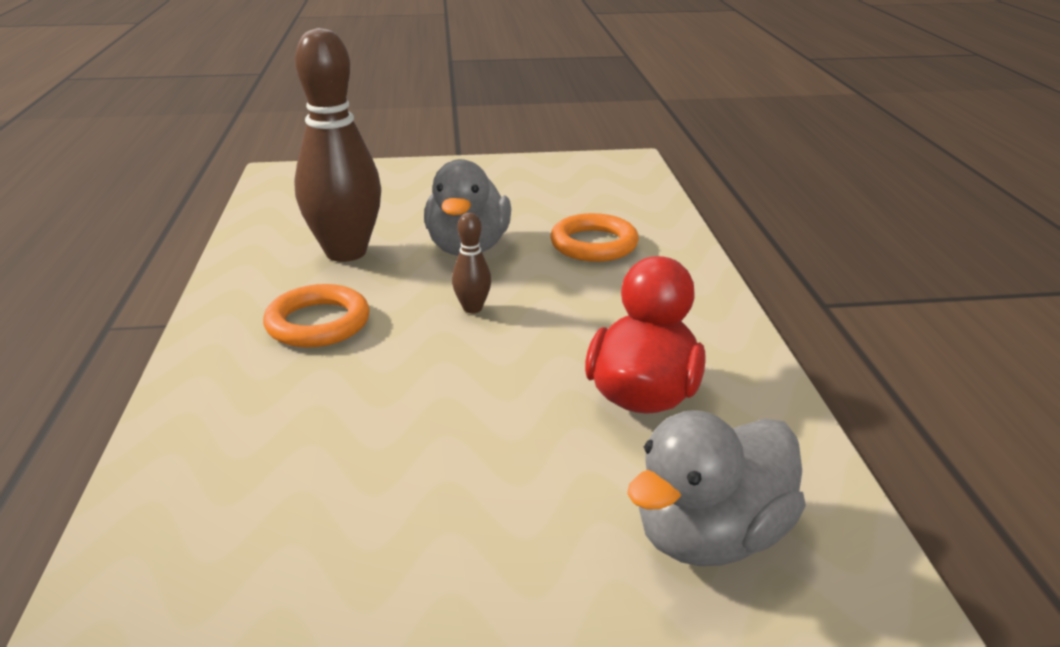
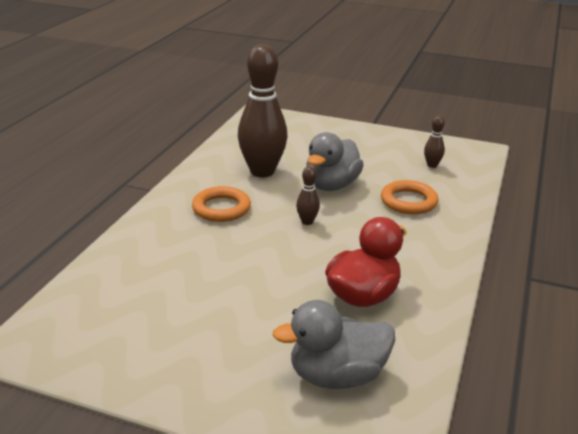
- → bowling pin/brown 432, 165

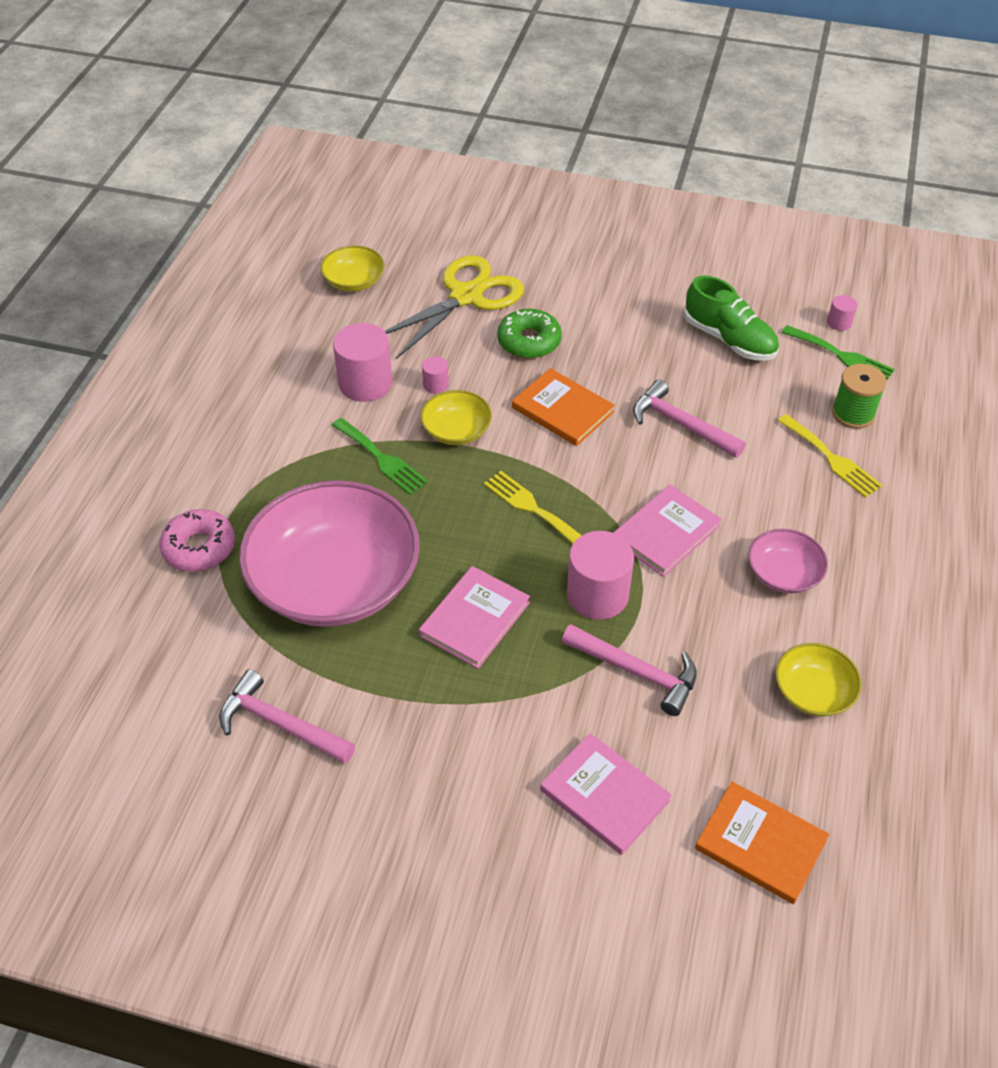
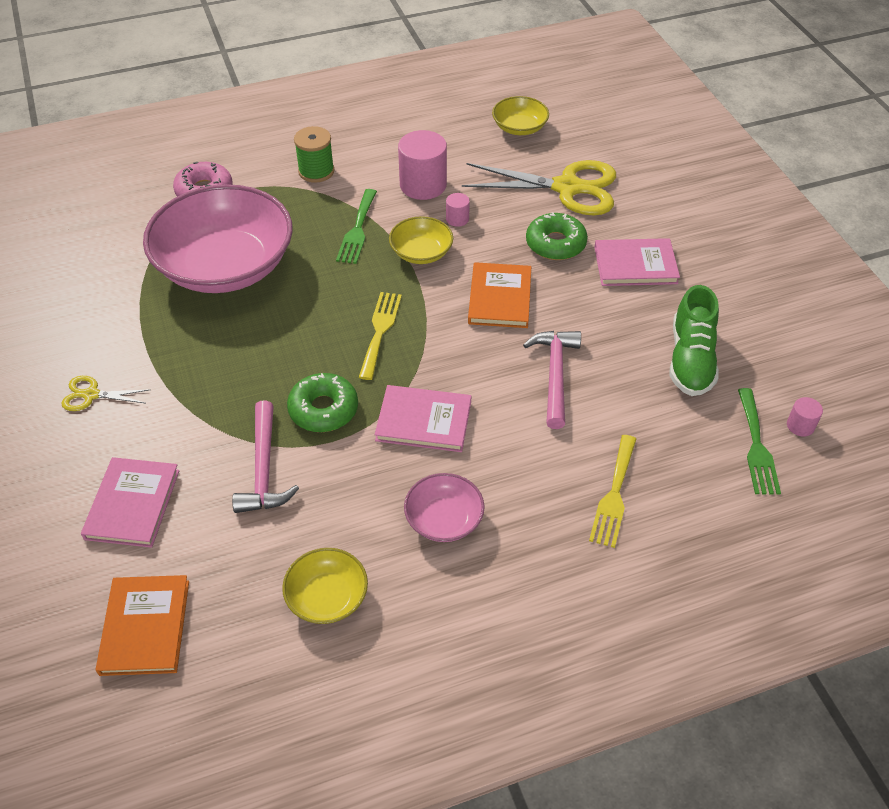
hammer/pink 281, 724 → -
- → scissors/yellow 91, 395
book/pink 474, 619 → book/pink 635, 265, move
spool/green 853, 413 → spool/green 316, 171, move
cylinder/pink 597, 595 → donut/green 323, 409

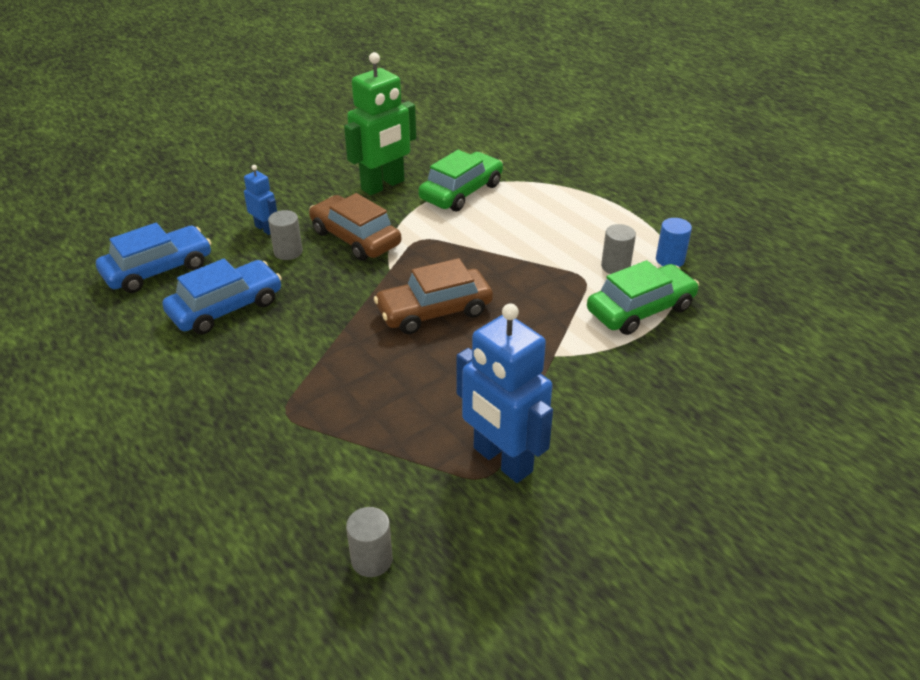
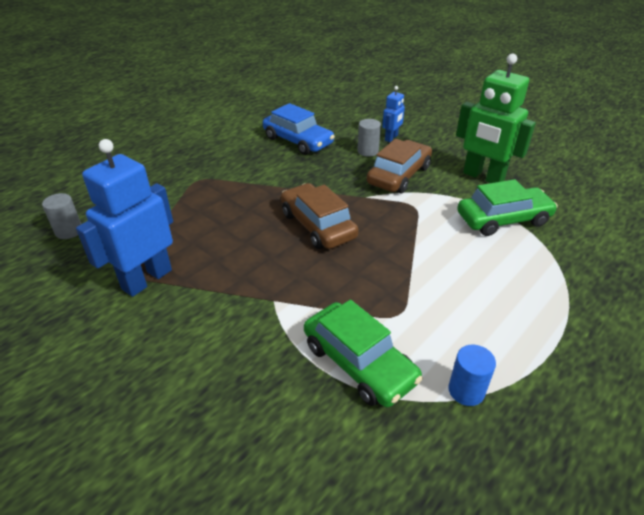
car/blue 158, 269 → -
cylinder/grey 615, 266 → -
car/green 461, 192 → car/green 503, 219, 45 degrees counterclockwise

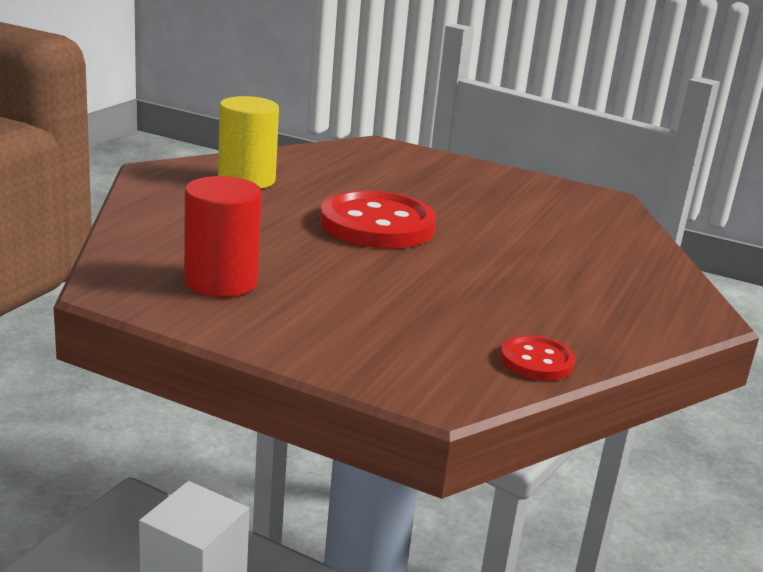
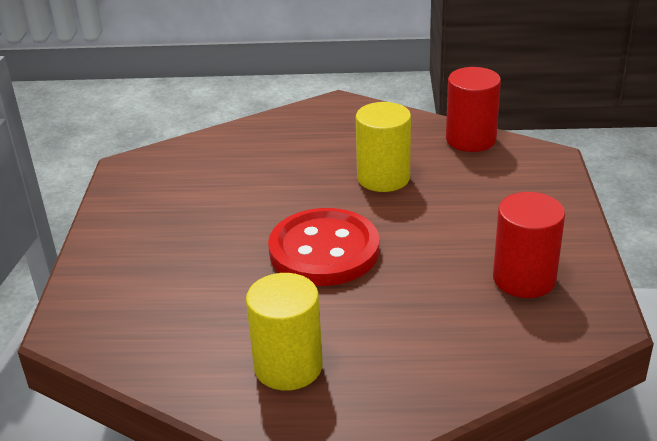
- → cylinder/yellow 383, 178
button/red 536, 361 → cylinder/red 470, 139

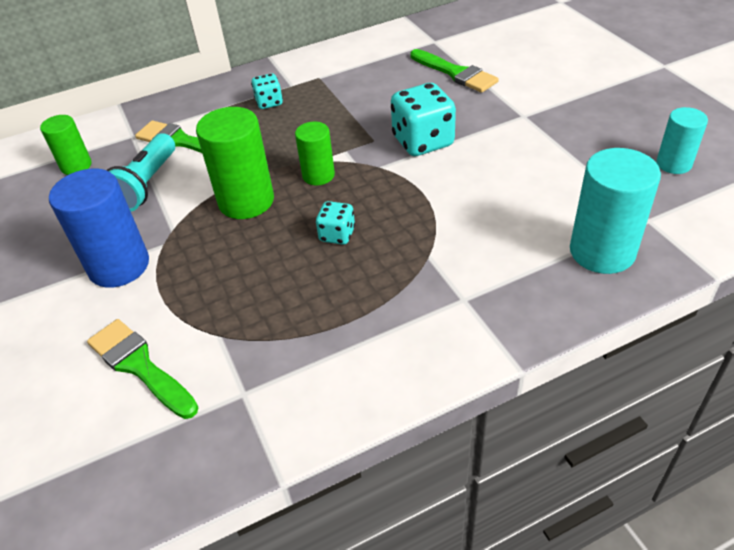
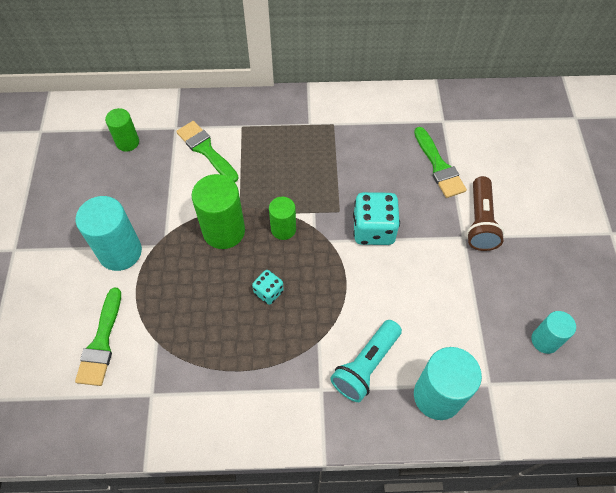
dice/turquoise 269, 102 → -
- → flashlight/brown 480, 222
flashlight/turquoise 146, 185 → flashlight/turquoise 366, 365, move
cylinder/blue 119, 266 → cylinder/turquoise 120, 252
brush/green 140, 366 → brush/green 101, 342, 150 degrees counterclockwise

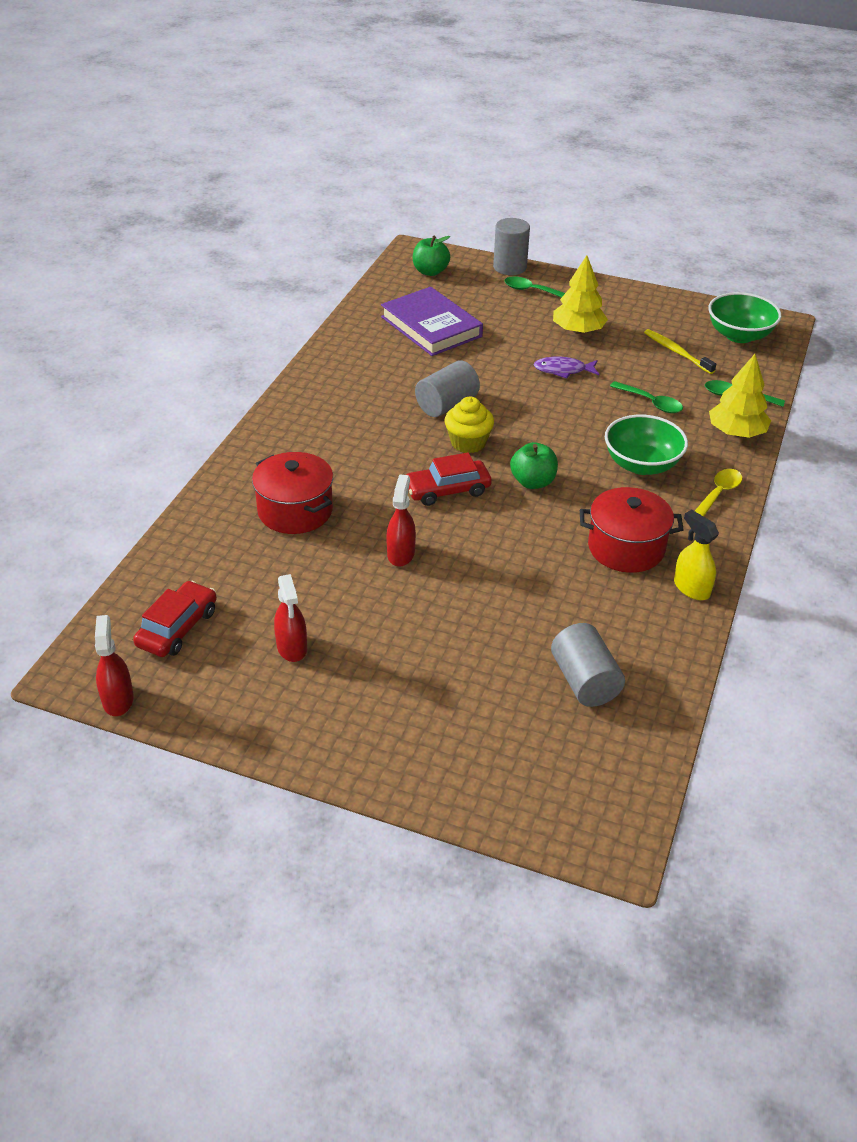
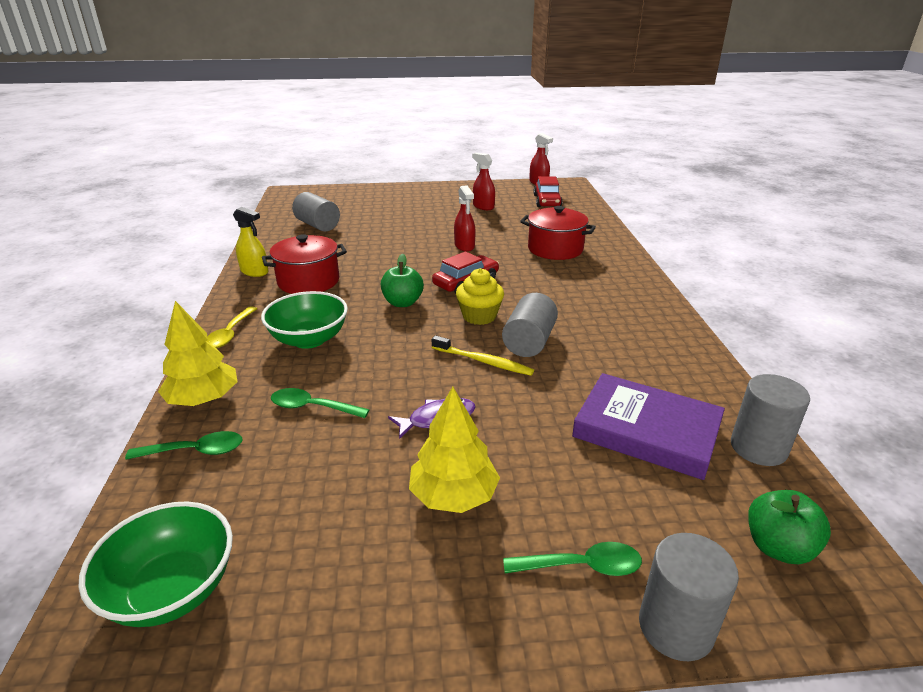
- → cylinder/grey 758, 448
toothbrush/yellow 677, 352 → toothbrush/yellow 483, 361, move

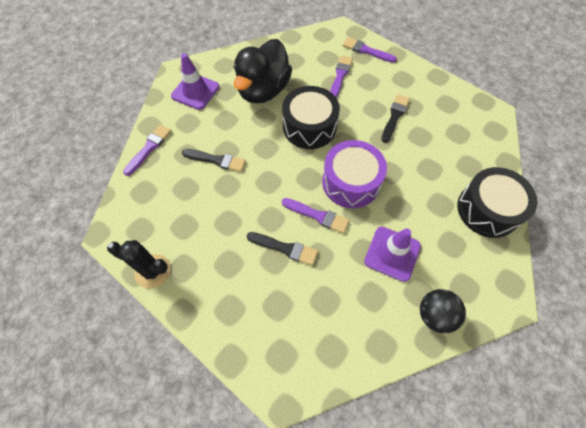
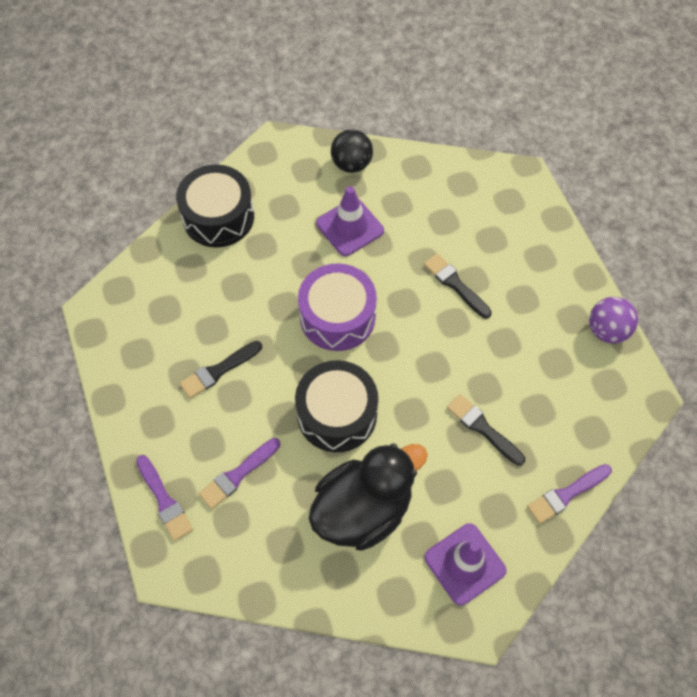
brush/purple 317, 216 → -
cactus/black 153, 271 → ball/purple 607, 330

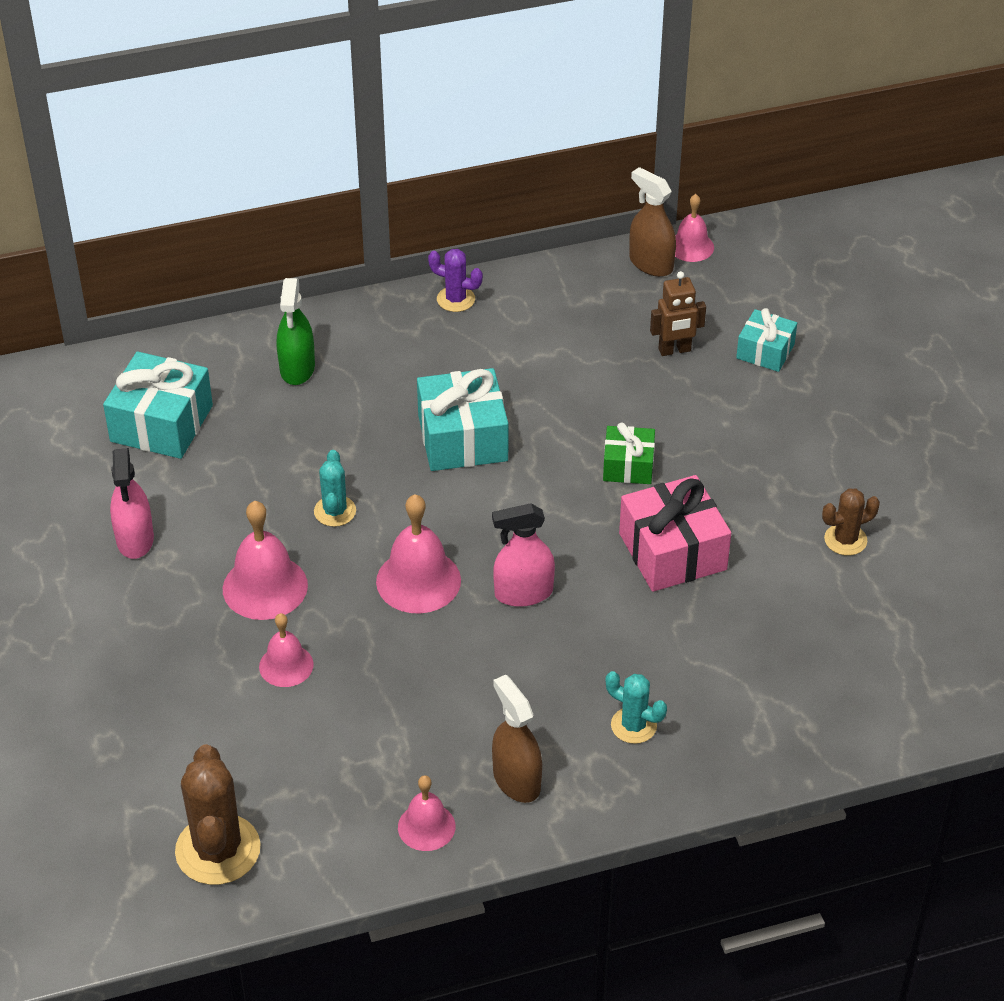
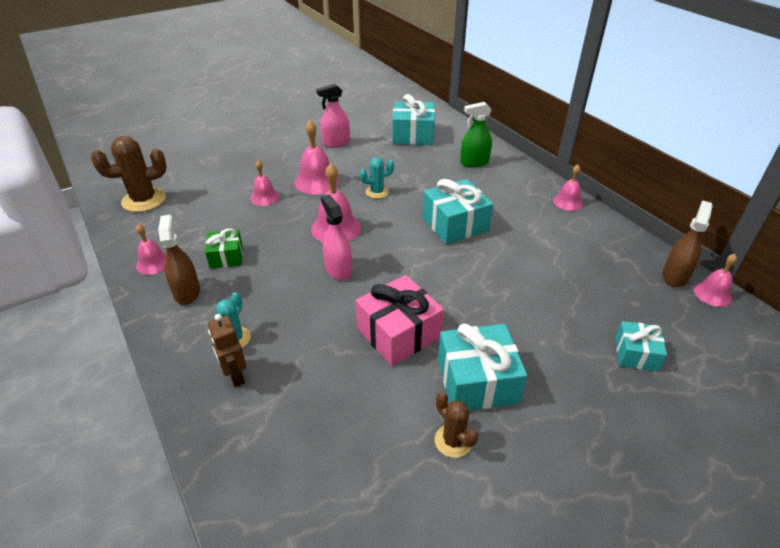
- → gift/turquoise 477, 381
gift/green 628, 466 → gift/green 226, 256, move
robot/brown 674, 350 → robot/brown 235, 376, move
cactus/purple 456, 299 → bell/pink 567, 202
spray bottle/brown 516, 780 → spray bottle/brown 187, 292, 60 degrees counterclockwise

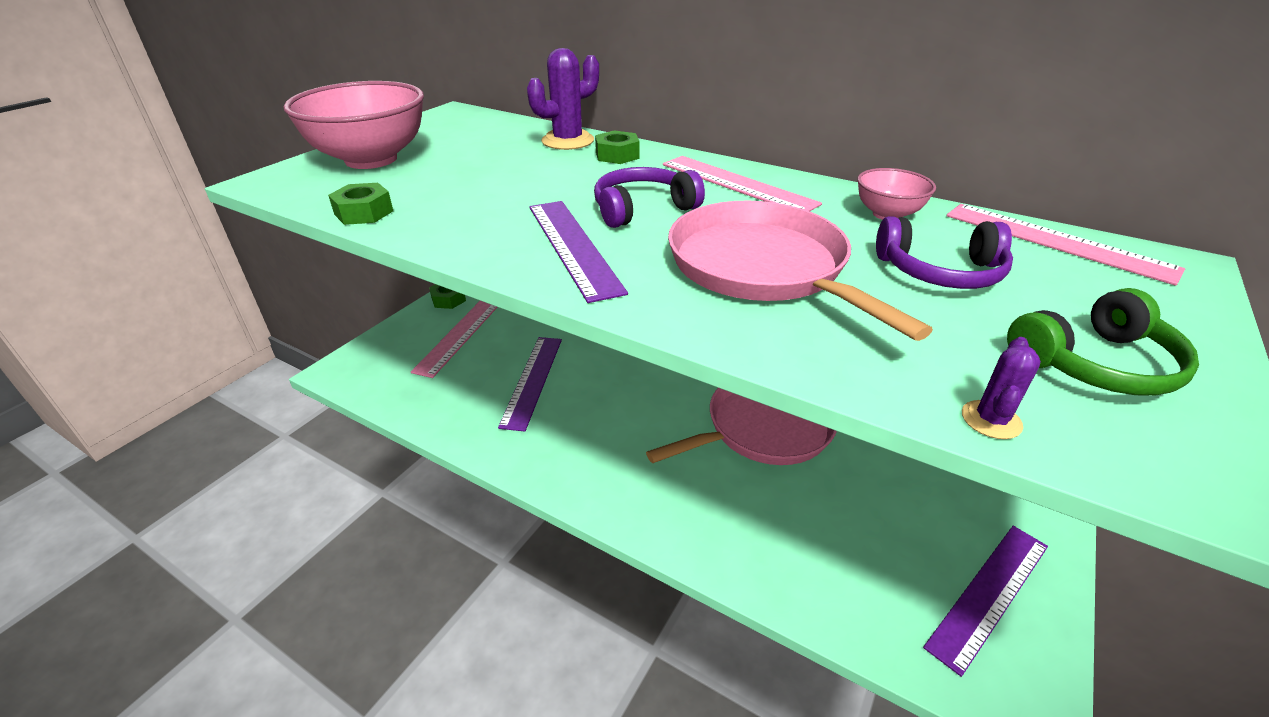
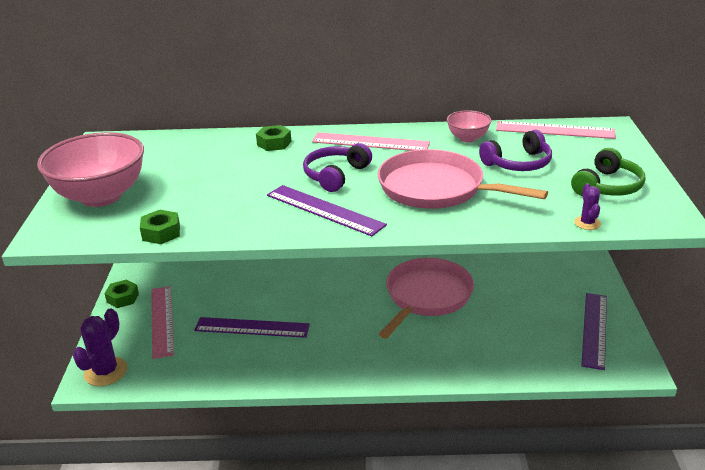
cactus/purple 568, 141 → cactus/purple 105, 372, move
ruler/purple 532, 380 → ruler/purple 252, 327, 60 degrees counterclockwise

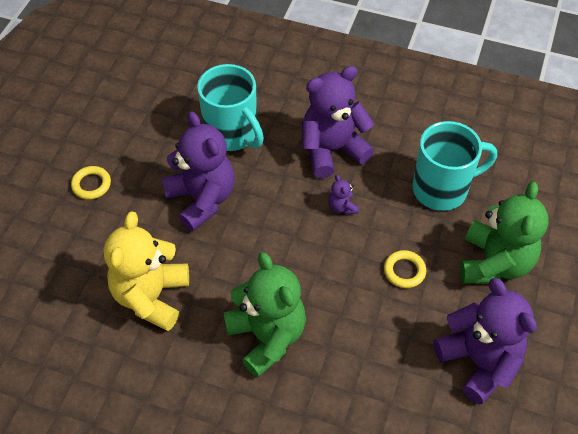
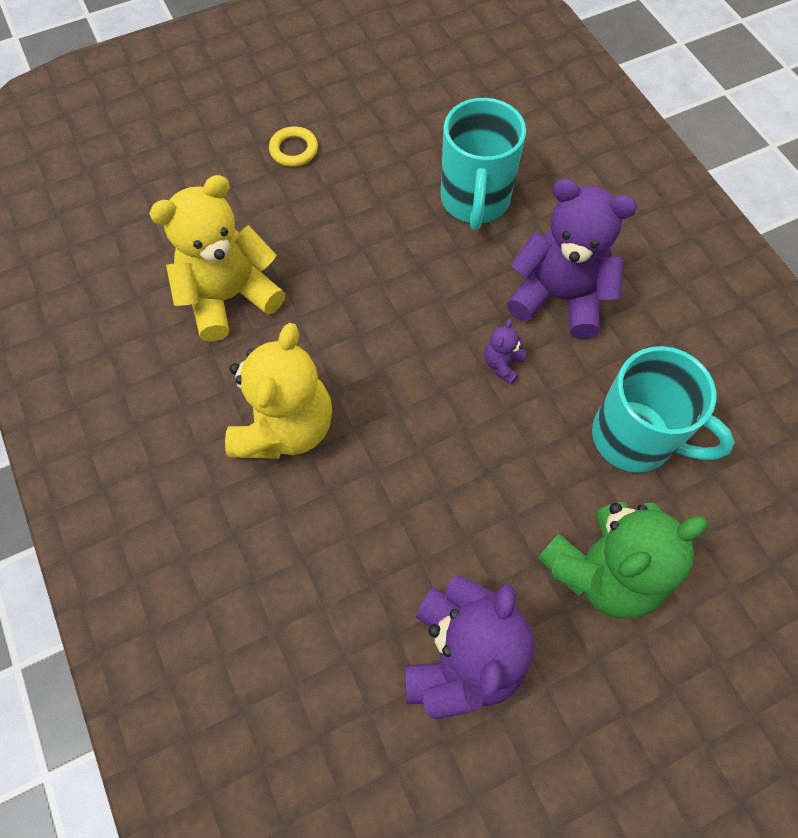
teddy bear/purple 202, 199 → -
ring/yellow 404, 271 → -
teddy bear/green 267, 336 → teddy bear/yellow 285, 427

